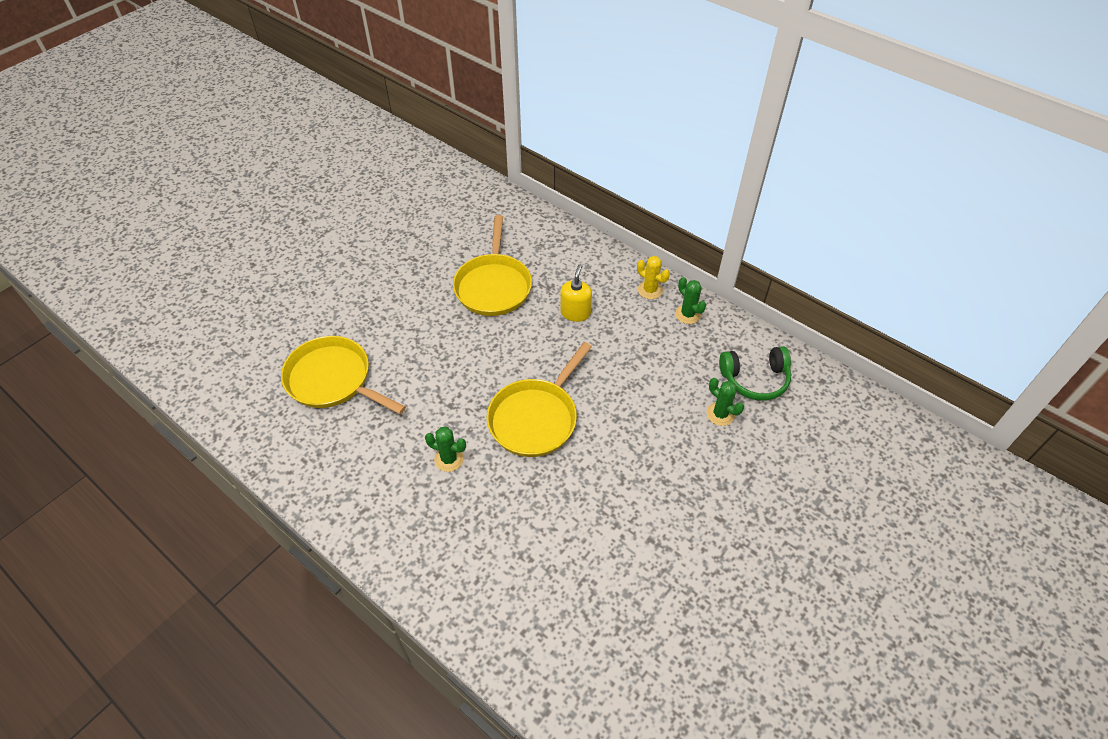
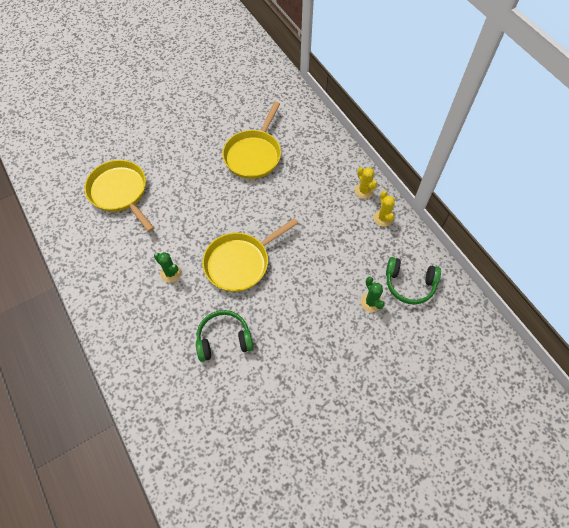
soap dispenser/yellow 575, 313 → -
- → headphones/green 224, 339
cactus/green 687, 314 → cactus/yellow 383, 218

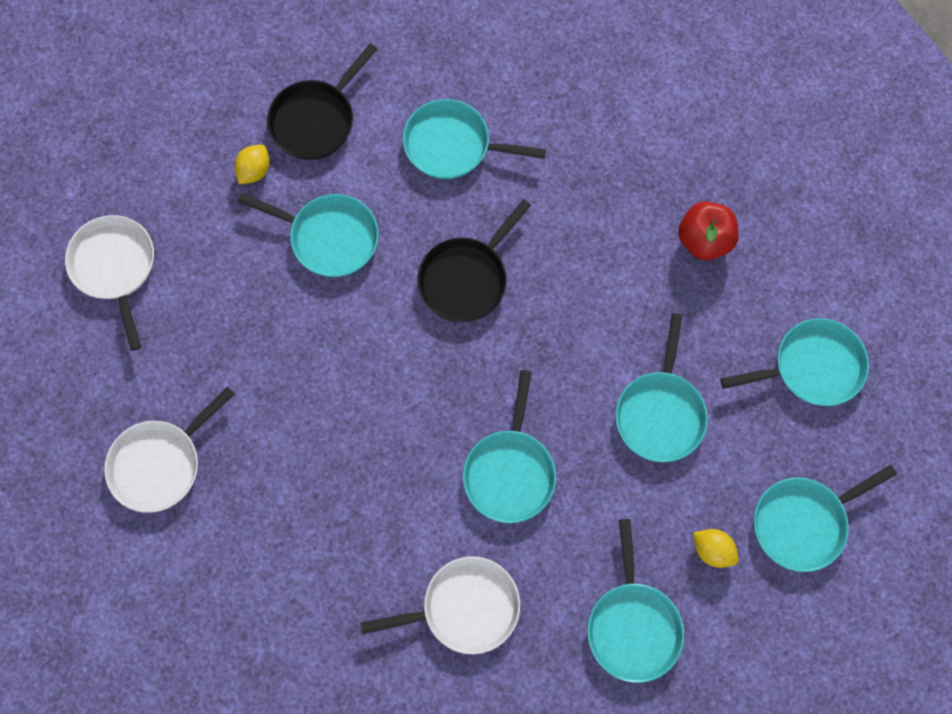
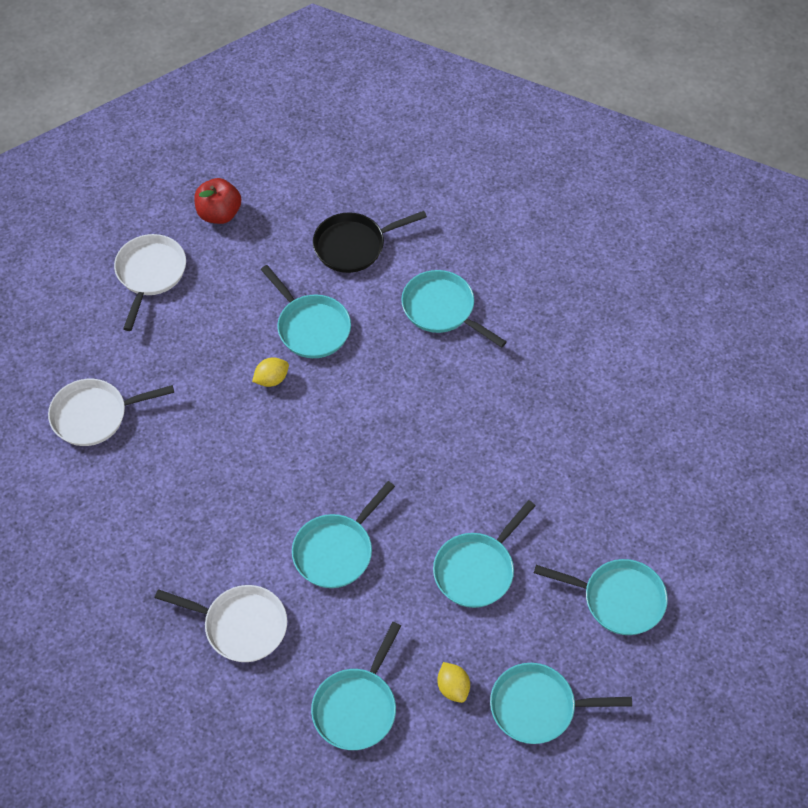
pan/black 467, 278 → -
lemon/yellow 254, 171 → lemon/yellow 271, 379, move
apple/red 704, 240 → apple/red 219, 214, move

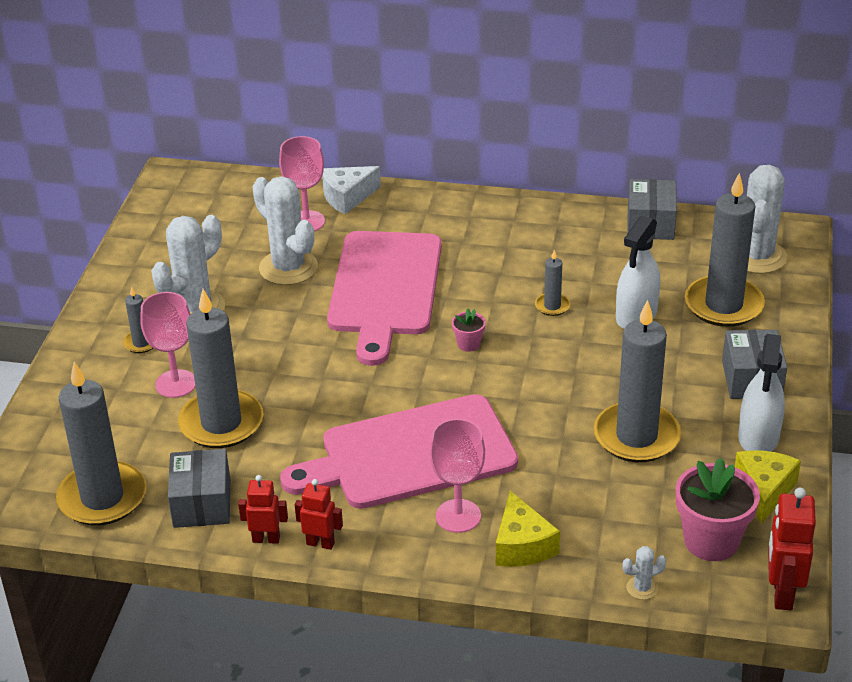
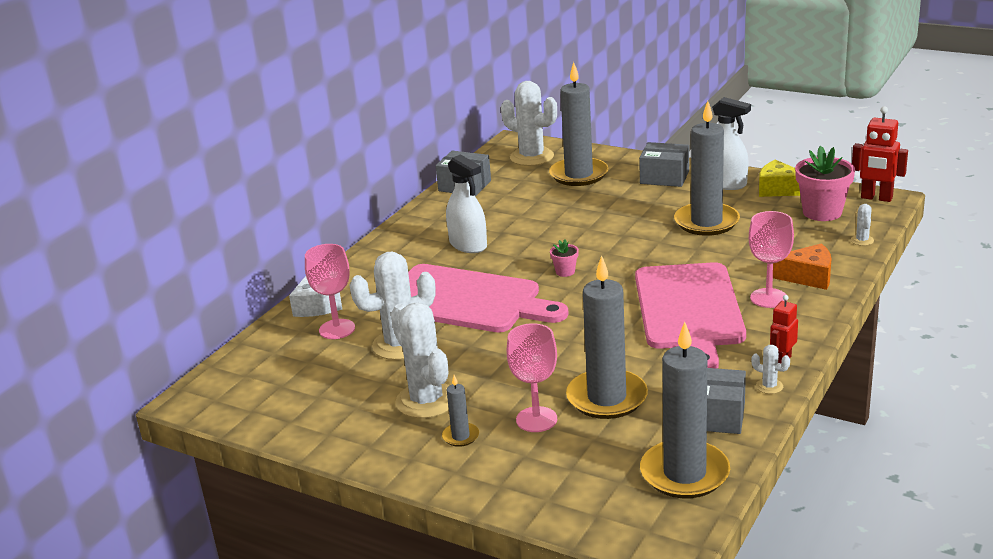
candle/grey 552, 306 → -
spray bottle/white 636, 315 → spray bottle/white 468, 245, move
robot/red 266, 539 → cactus/white 769, 386
cheese/yellow 522, 545 → cheese/orange 808, 277

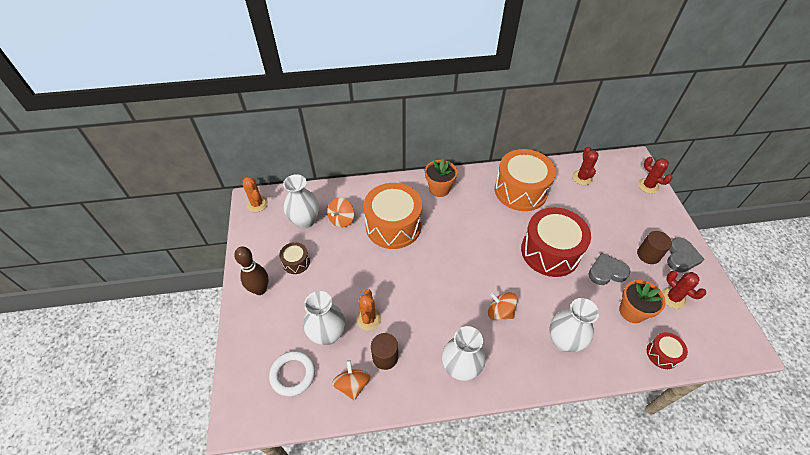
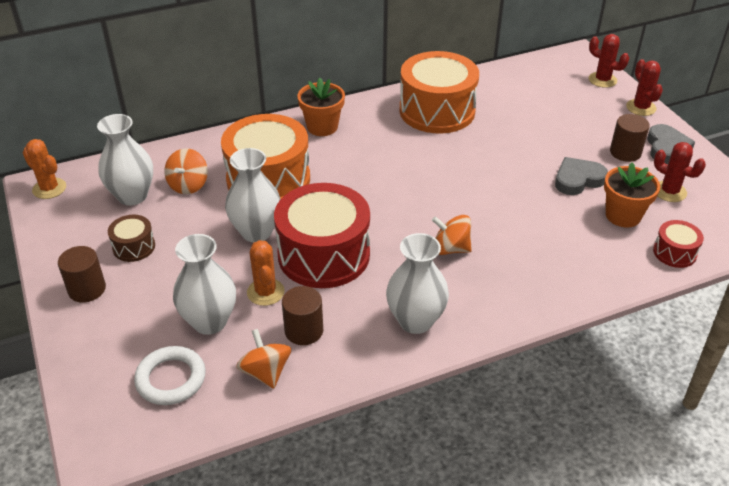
drum/red 550, 251 → drum/red 324, 255, move
vase/white 563, 341 → vase/white 256, 232, move
cactus/red 582, 178 → cactus/red 641, 107, move
bowling pin/brown 260, 289 → cylinder/brown 87, 289

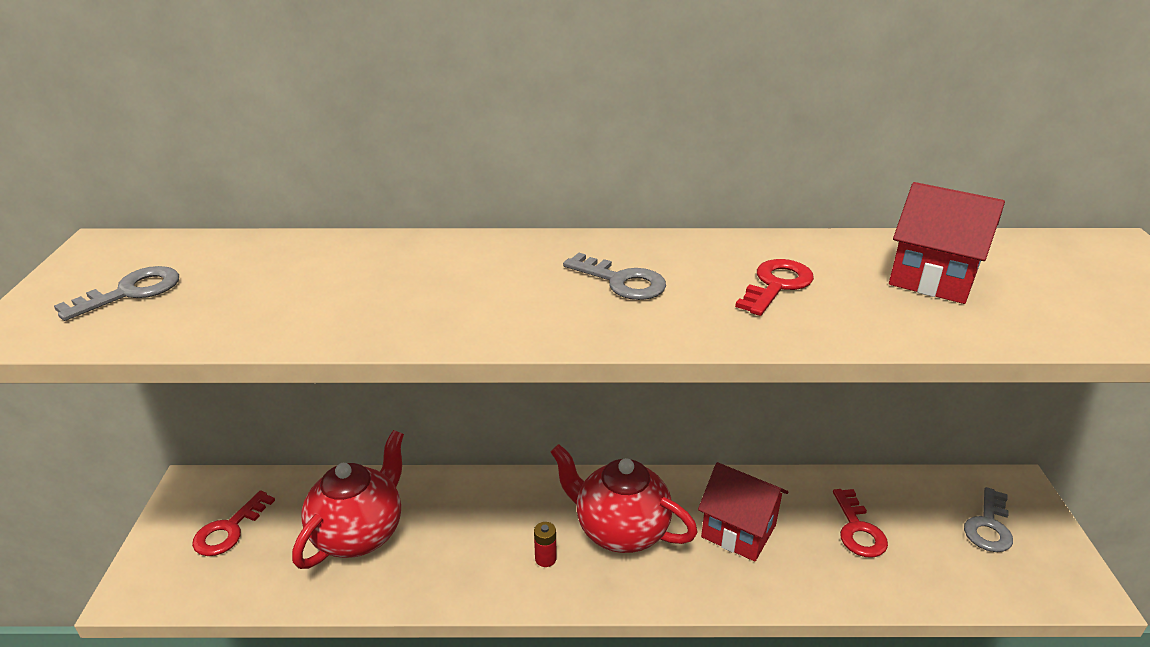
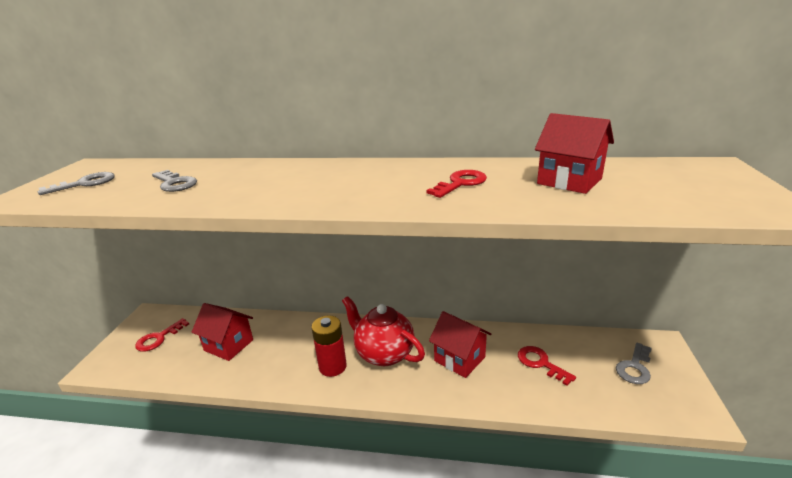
key/grey 622, 281 → key/grey 175, 183, move
teapot/red 359, 534 → house/red 229, 345
key/red 858, 529 → key/red 540, 363, 135 degrees clockwise
battery/red 545, 559 → battery/red 332, 366, x2.04

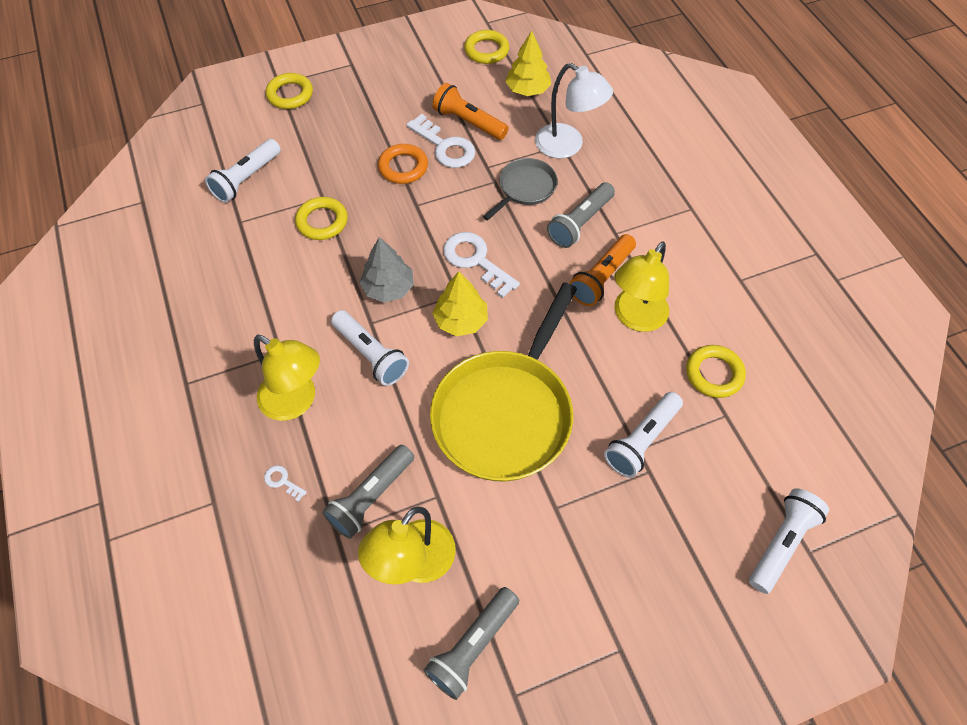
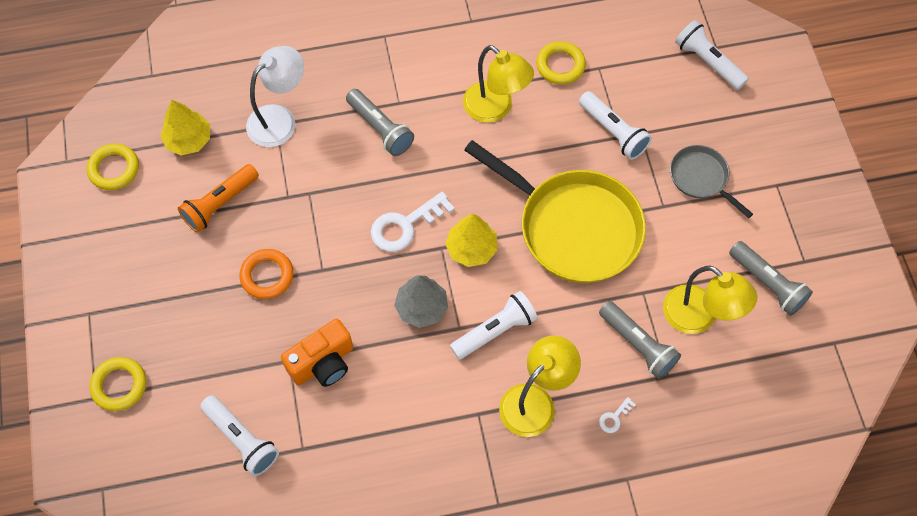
key/white 445, 146 → -
flashlight/orange 601, 278 → -
pan/grey 525, 188 → pan/grey 701, 178, move
ring/yellow 322, 221 → camera/orange 323, 363

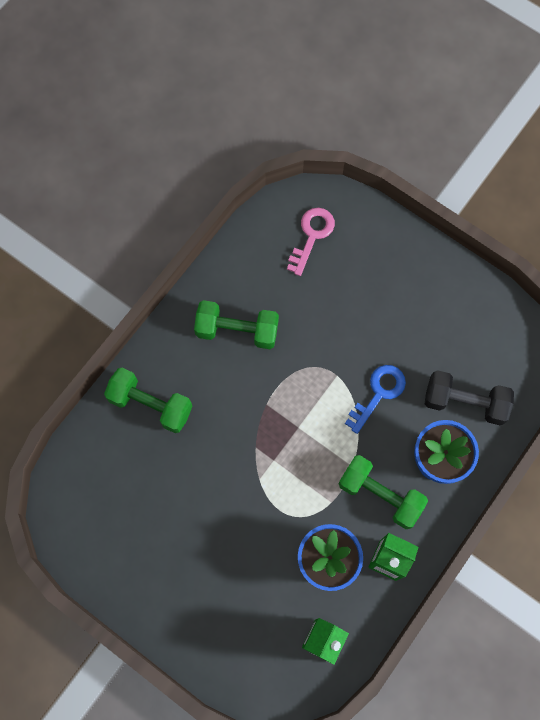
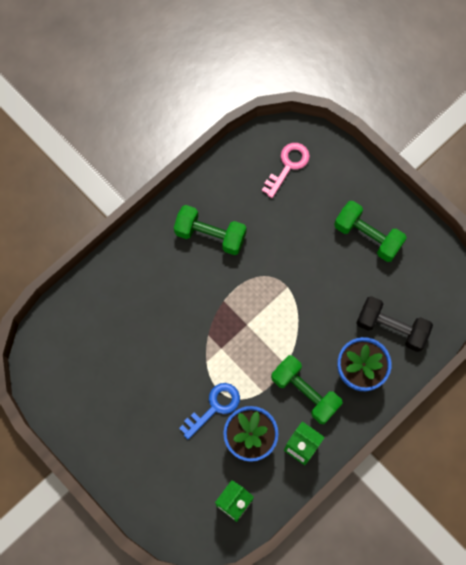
dumbbell/green 151, 405 → dumbbell/green 367, 236, move
key/blue 378, 393 → key/blue 214, 407, move

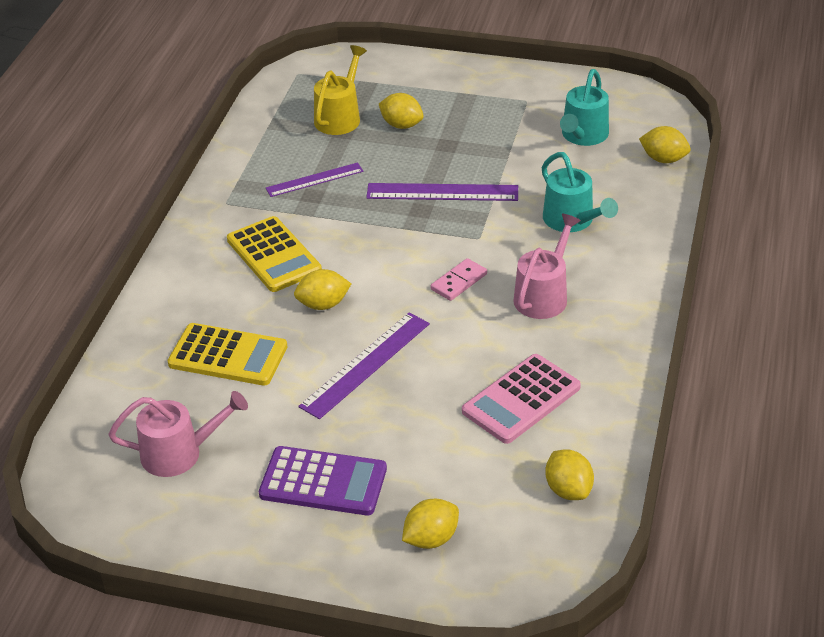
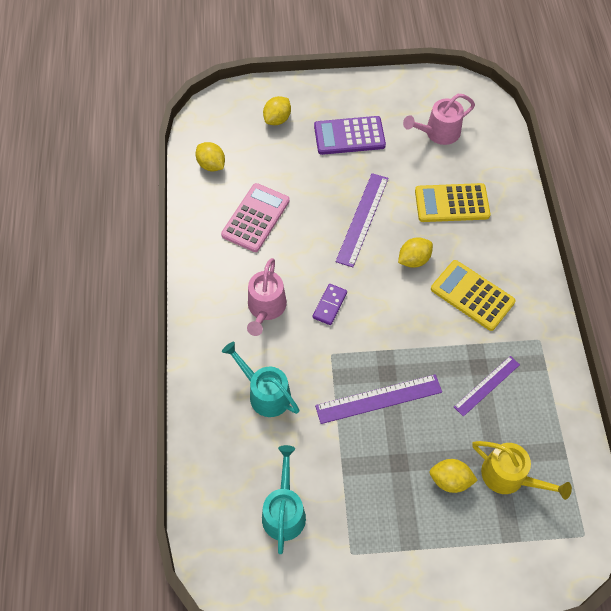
lemon/yellow 663, 159 → -
domino/pink 459, 282 → domino/purple 329, 305
watering can/yellow 340, 117 → watering can/yellow 509, 477, 60 degrees counterclockwise

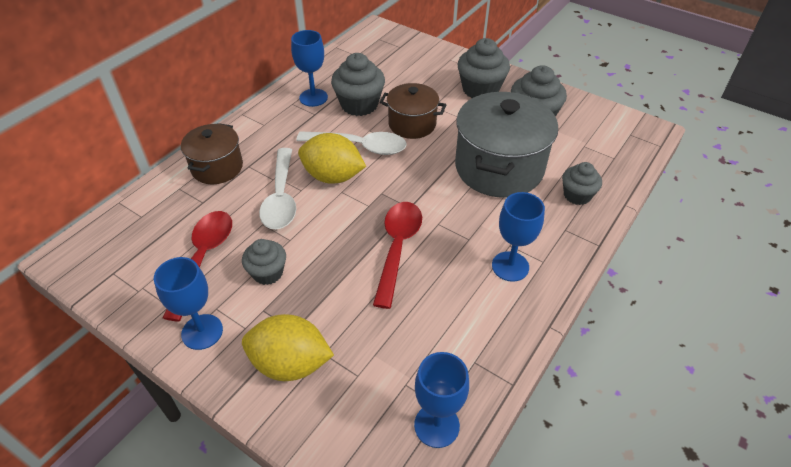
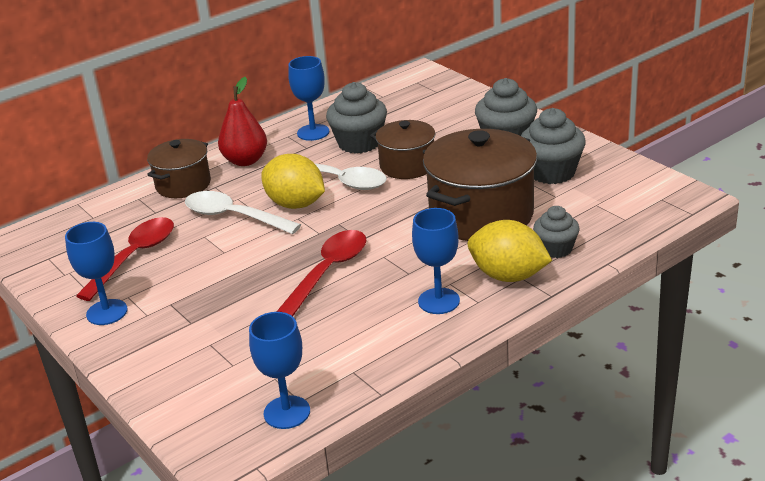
cupcake/grey 267, 273 → -
- → pear/red 245, 161
lemon/yellow 290, 363 → lemon/yellow 508, 276, move
pot/grey 499, 168 → pot/brown 481, 215
spoon/white 281, 198 → spoon/white 233, 216, 105 degrees clockwise

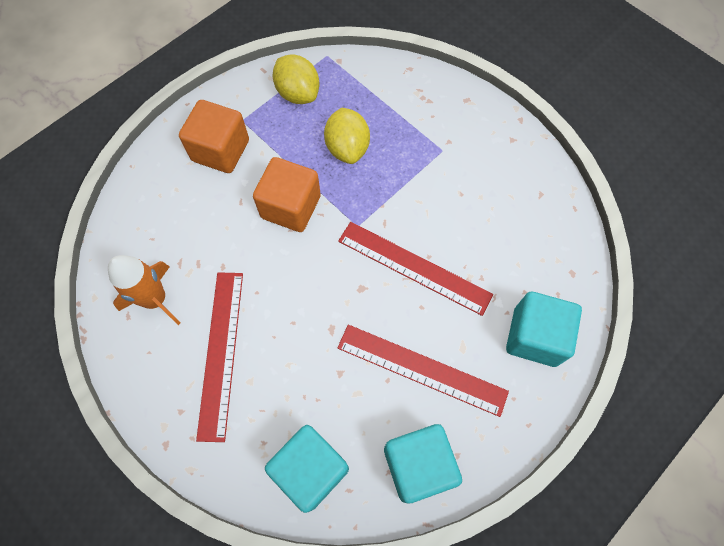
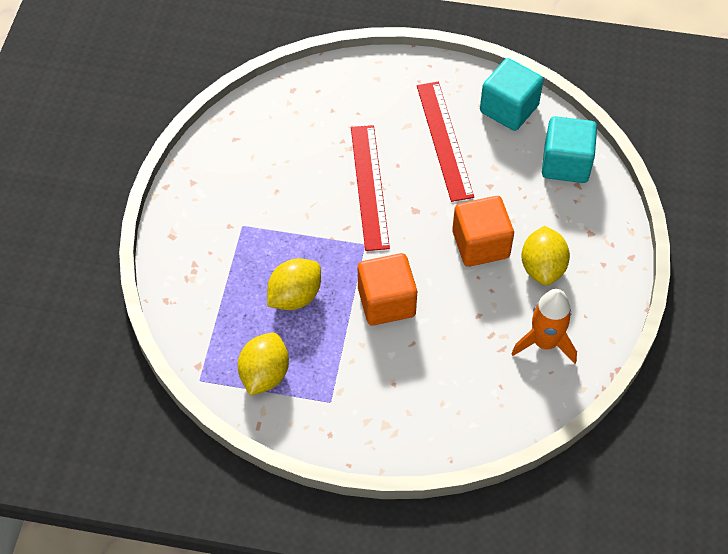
cube/turquoise 534, 337 → -
cube/orange 220, 150 → cube/orange 480, 244, move
ruler/red 221, 353 → lemon/yellow 542, 268

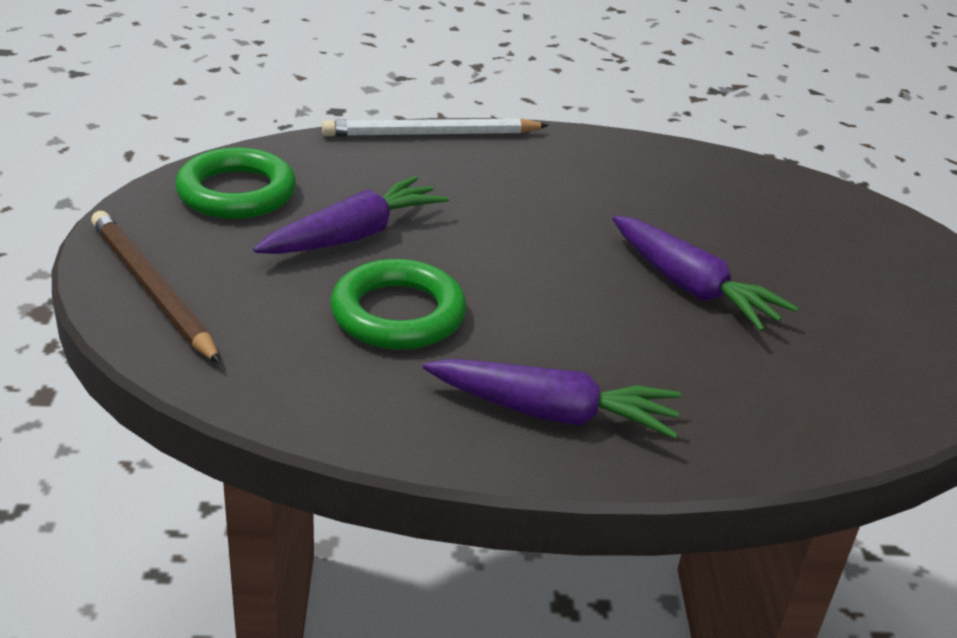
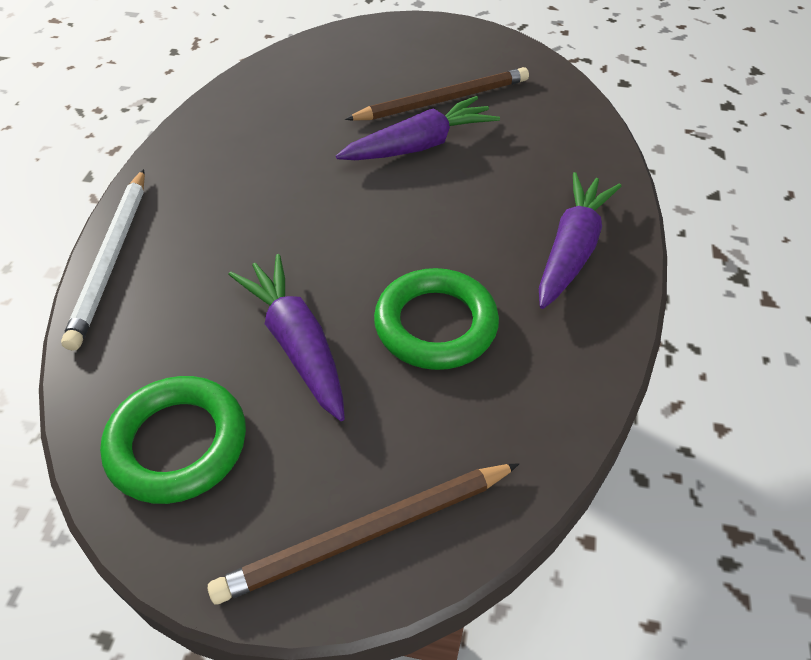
- → pencil/brown 443, 100

